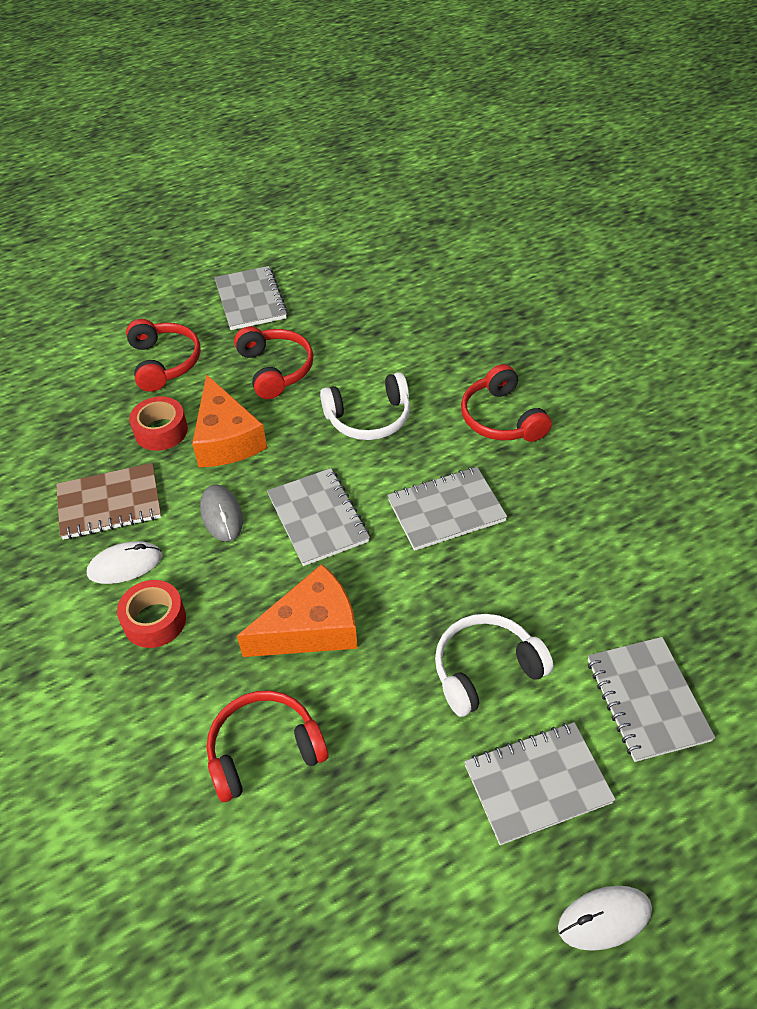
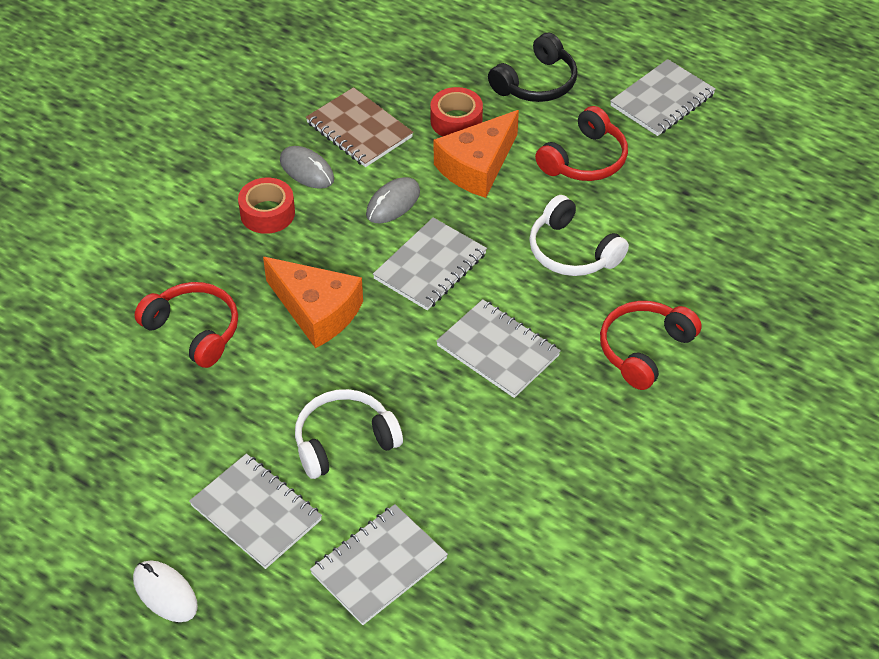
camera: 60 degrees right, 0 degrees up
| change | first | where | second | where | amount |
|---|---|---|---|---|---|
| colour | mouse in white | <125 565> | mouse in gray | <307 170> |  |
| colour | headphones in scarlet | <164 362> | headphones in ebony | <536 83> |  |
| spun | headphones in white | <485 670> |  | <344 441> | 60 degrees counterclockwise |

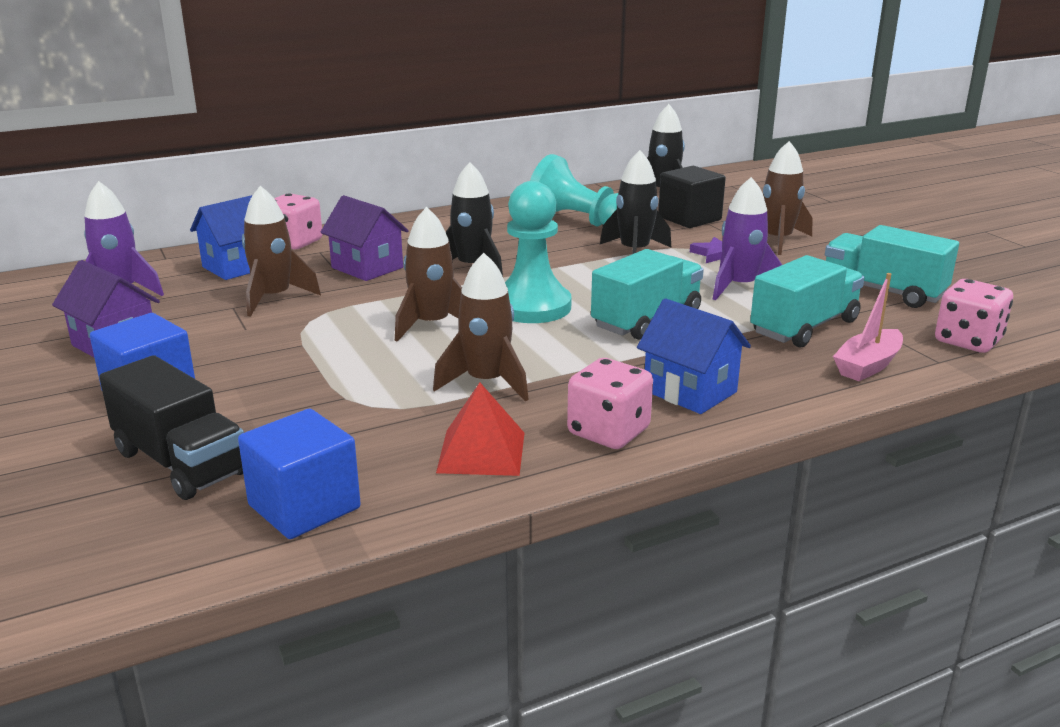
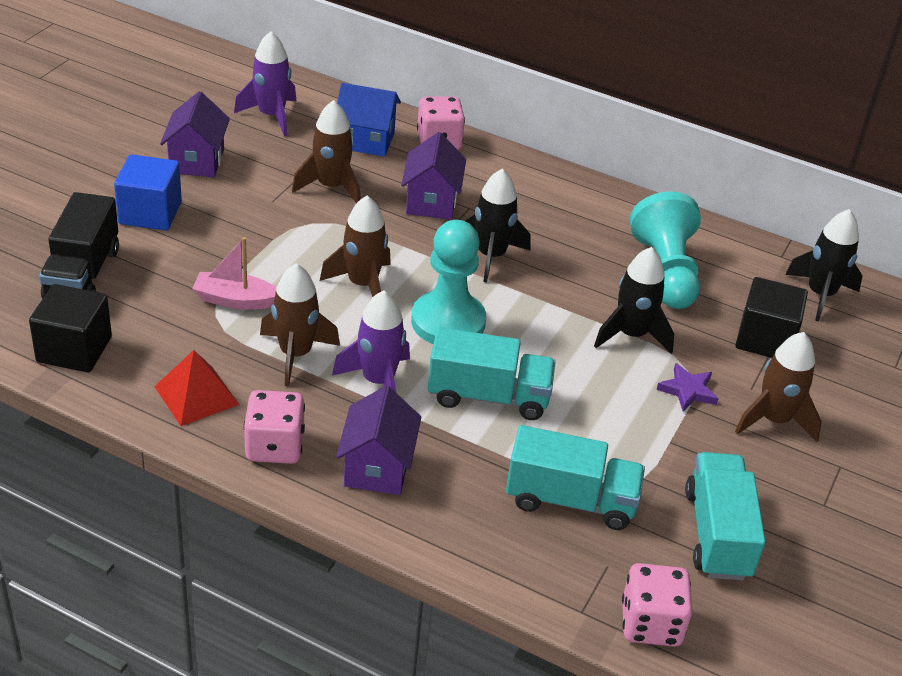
camera: 50 degrees right, 15 degrees up
| change | first | where | second | where | amount |
|---|---|---|---|---|---|
| relocated | spaceship in violet | <739 287> |  | <378 381> |  |
| relocated | boat in pink | <867 366> |  | <235 300> |  |
| colour | block in blue | <304 506> | block in ebony | <74 349> |  |
| colour | house in blue | <690 391> | house in violet | <377 468> |  |

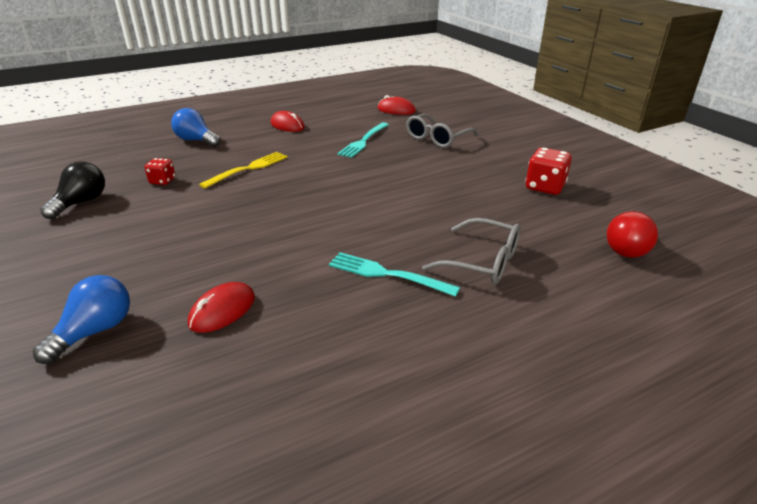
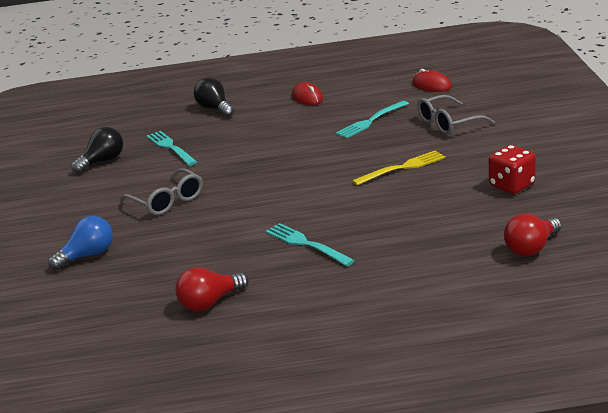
camera: 25 degrees right, 5 degrees down
| change | first | where | second | where | amount |
|---|---|---|---|---|---|
| missing | mouse in scarlet | <222 310> |  |  |  |
| appeared |  |  | light bulb in scarlet | <210 302> |  |
| relocated | table fork in yellow | <248 169> |  | <402 168> |  |
| relocated | glasses in gray | <483 262> |  | <167 201> |  |
| exchanged | dice in scarlet | <162 181> | table fork in turquoise | <170 147> |  |
| colour | light bulb in blue | <196 140> | light bulb in ebony | <215 109> |  |

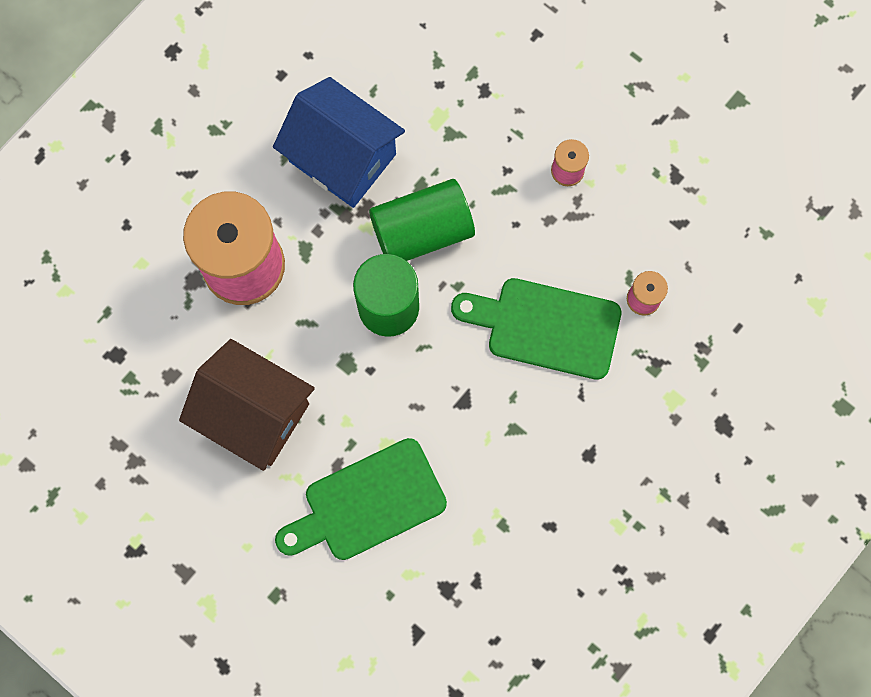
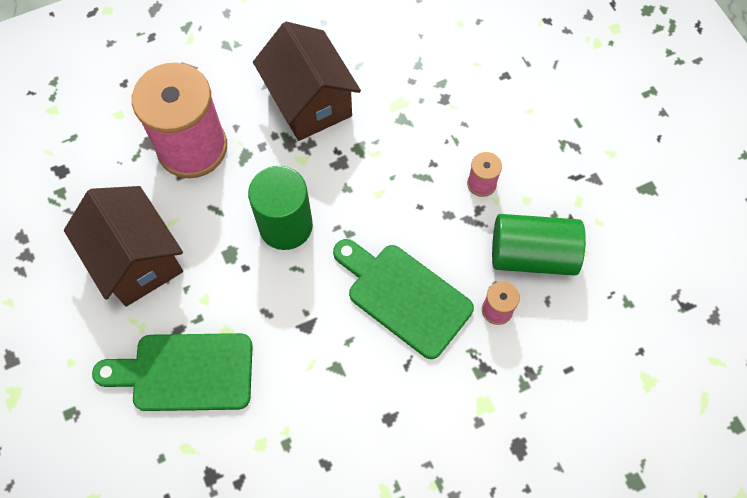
camera: 25 degrees right, 10 degrees down
| change | first | where | second | where | amount |
|---|---|---|---|---|---|
| relocated | cylinder shape in green | <422 231> |  | <532 254> |  |
| colour | house in blue | <342 157> | house in russet | <310 102> |  |

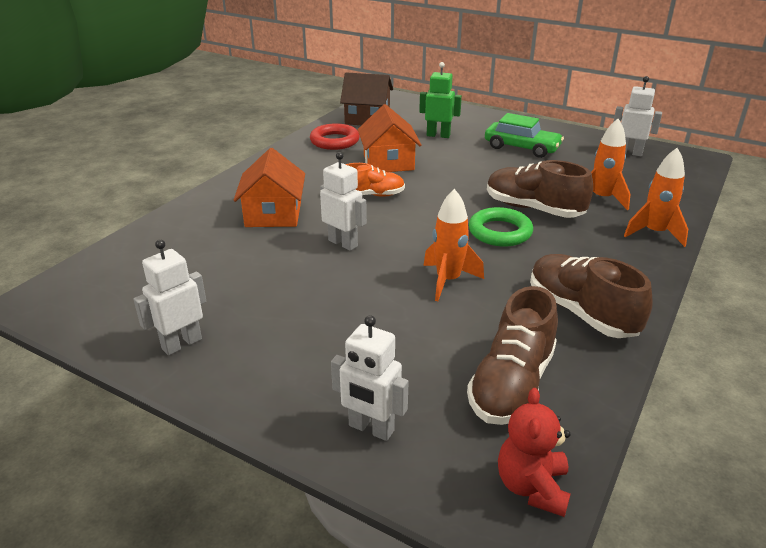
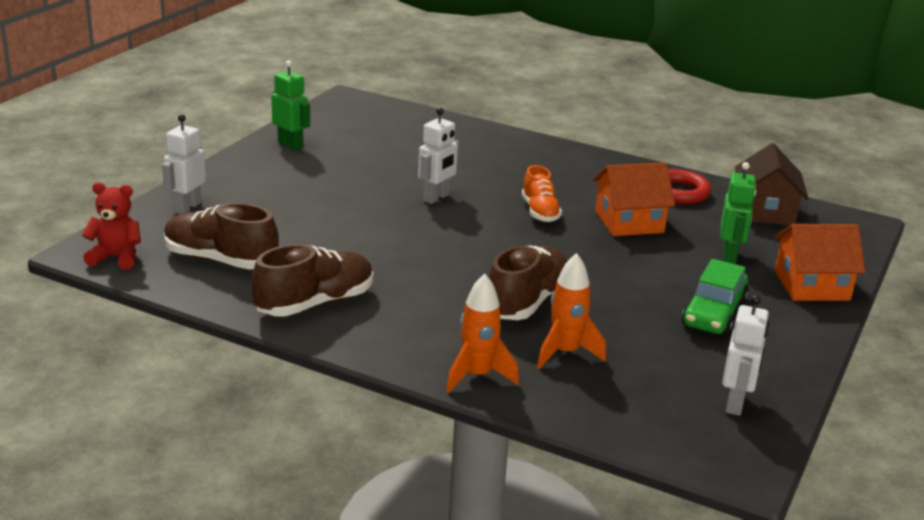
camera: 85 degrees right, 5 degrees down
| change | first | where | second | where | amount |
|---|---|---|---|---|---|
| missing | spaceship in orange-coloured | <448 281> |  |  |  |
| missing | ring in green | <500 232> |  |  |  |
| relocated | house in orange-coloured | <273 214> |  | <811 285> |  |
| colour | robot figure in white | <181 343> | robot figure in green | <291 145> |  |

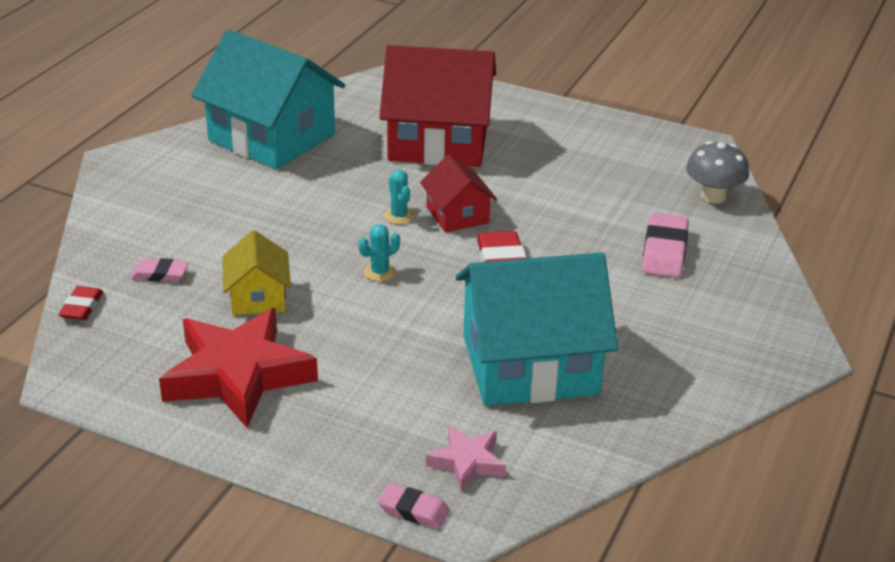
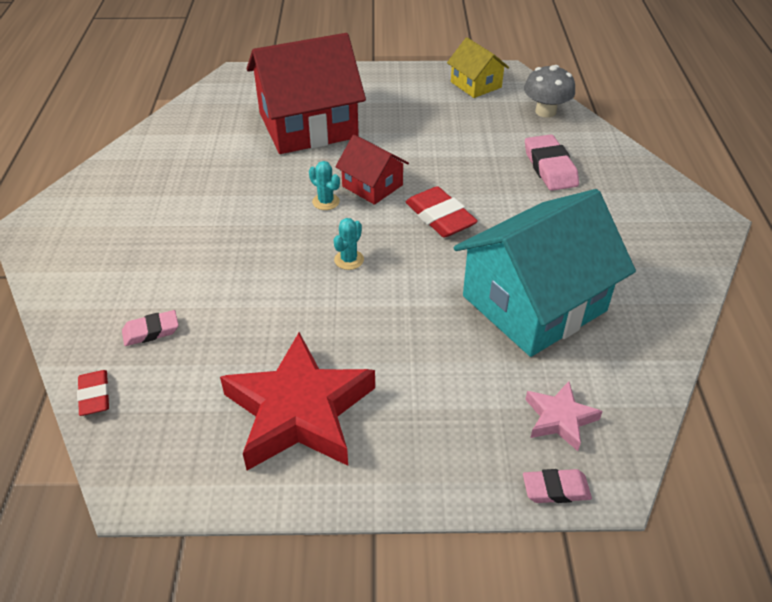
camera: 25 degrees left, 10 degrees up
| change | first | where | second | where | amount |
|---|---|---|---|---|---|
| missing | house in turquoise | <272 137> |  |  |  |
| relocated | house in yellow | <258 297> |  | <476 84> |  |

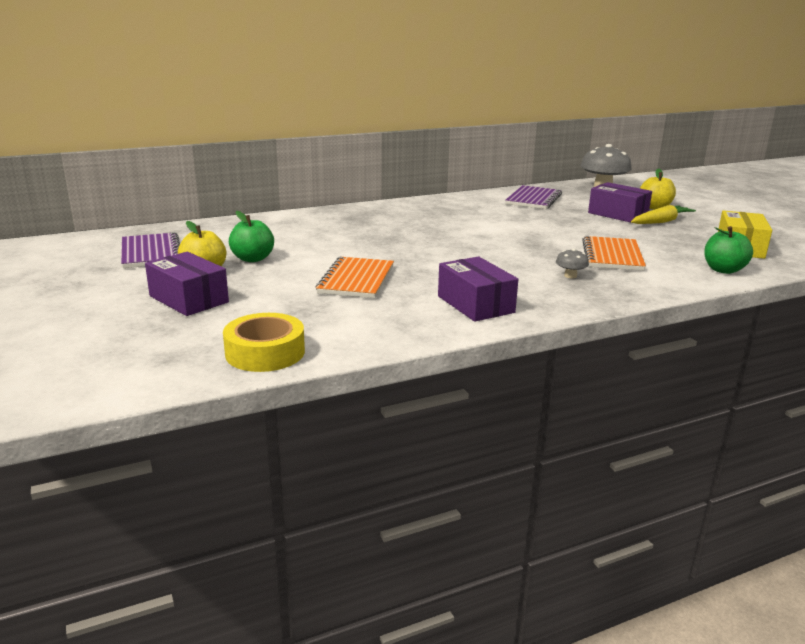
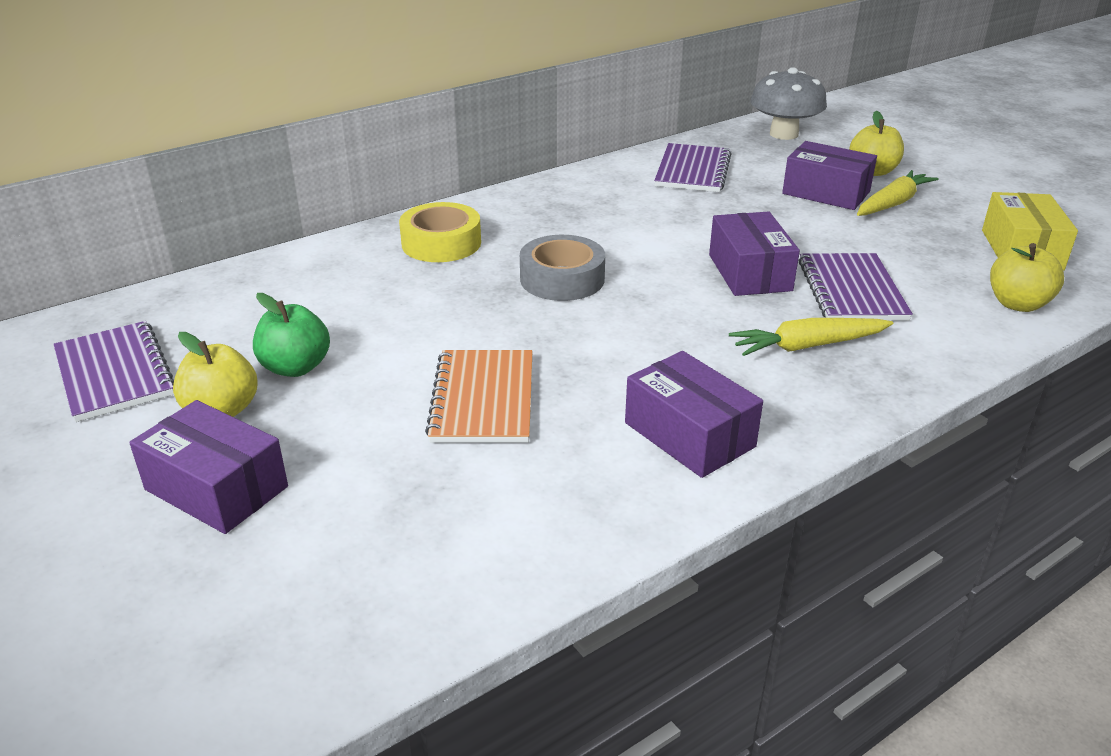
camera: 10 degrees left, 10 degrees up
| change | first | where | second | where | amount |
|---|---|---|---|---|---|
| appeared |  |  | sticky tape in gray | <562 279> |  |
| appeared |  |  | package in violet | <749 272> |  |
| relocated | sticky tape in yellow | <265 352> |  | <441 243> |  |
| exchanged | mushroom in gray | <570 276> | root vegetable in yellow | <807 346> |  |
| colour | notebook in orange-coloured | <612 256> | notebook in violet | <851 290> |  |
| colour | apple in green | <723 270> | apple in yellow | <1017 304> |  |

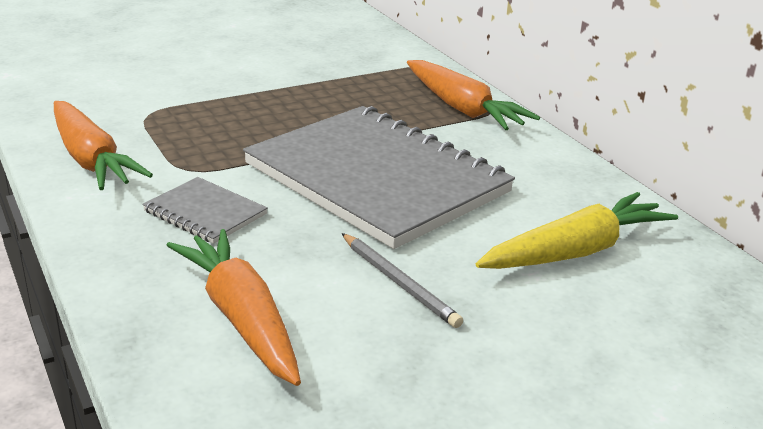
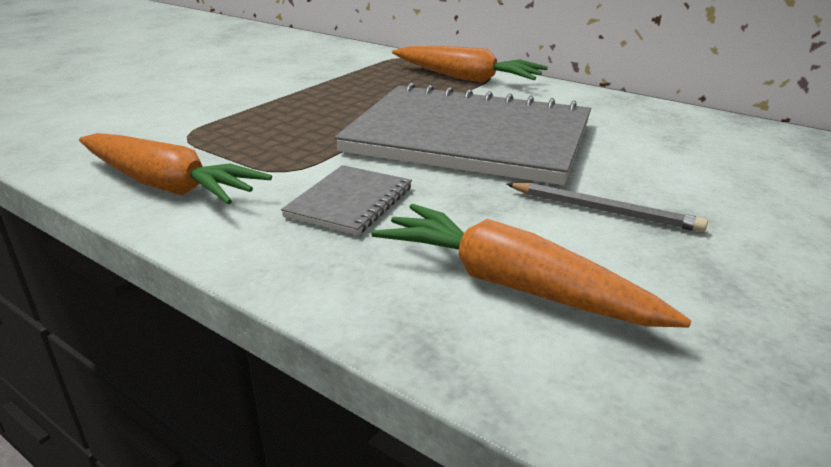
camera: 25 degrees left, 0 degrees up
| change | first | where | second | where | amount |
|---|---|---|---|---|---|
| missing | root vegetable in yellow | <576 251> |  |  |  |
| spun | notebook in gray | <205 213> |  | <350 202> | 75 degrees counterclockwise |

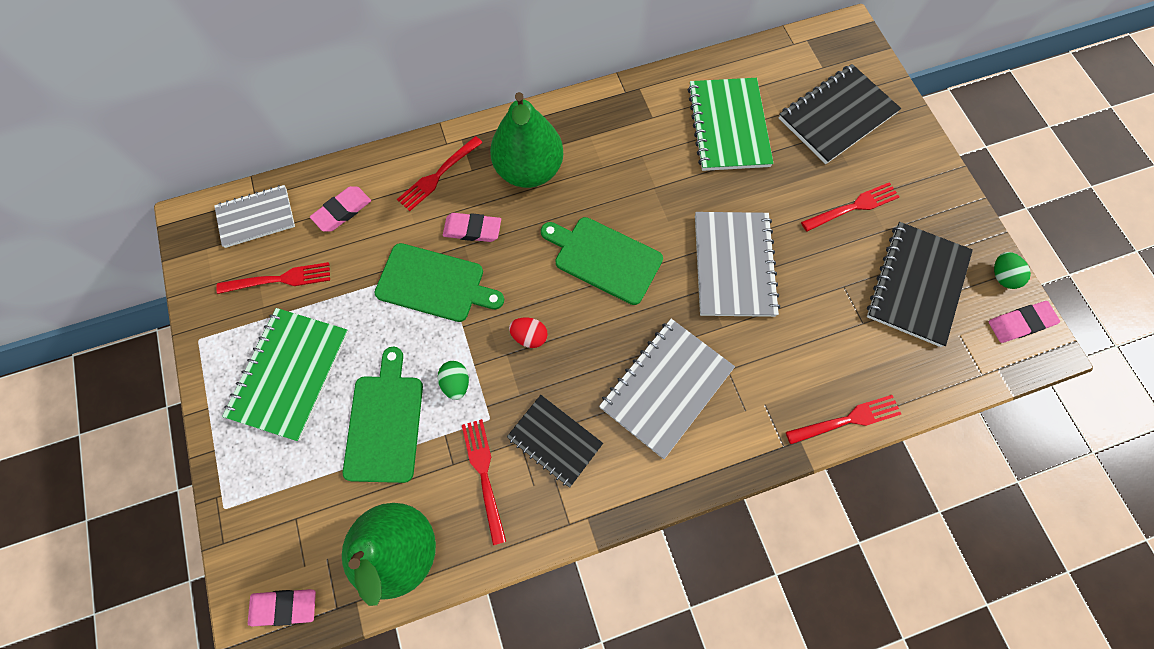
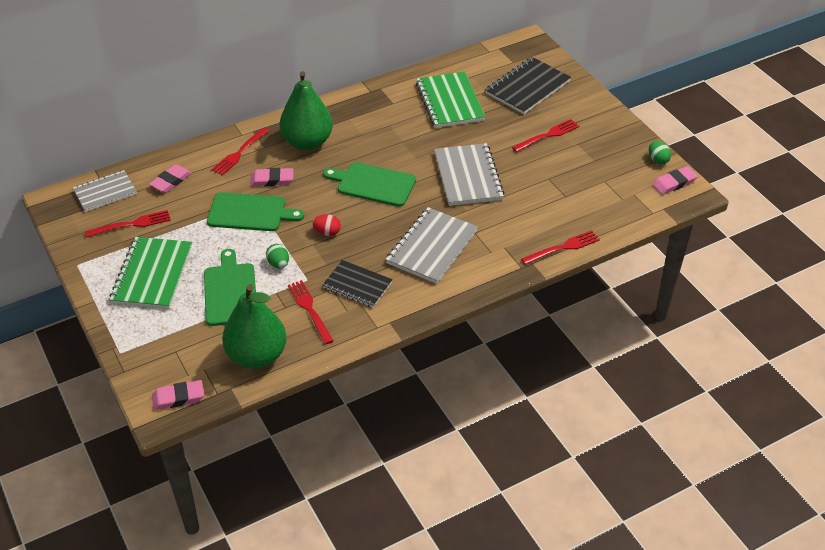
camera: 10 degrees left, 25 degrees down
| change | first | where | second | where | amount |
|---|---|---|---|---|---|
| missing | notebook in ebony | <916 285> |  |  |  |

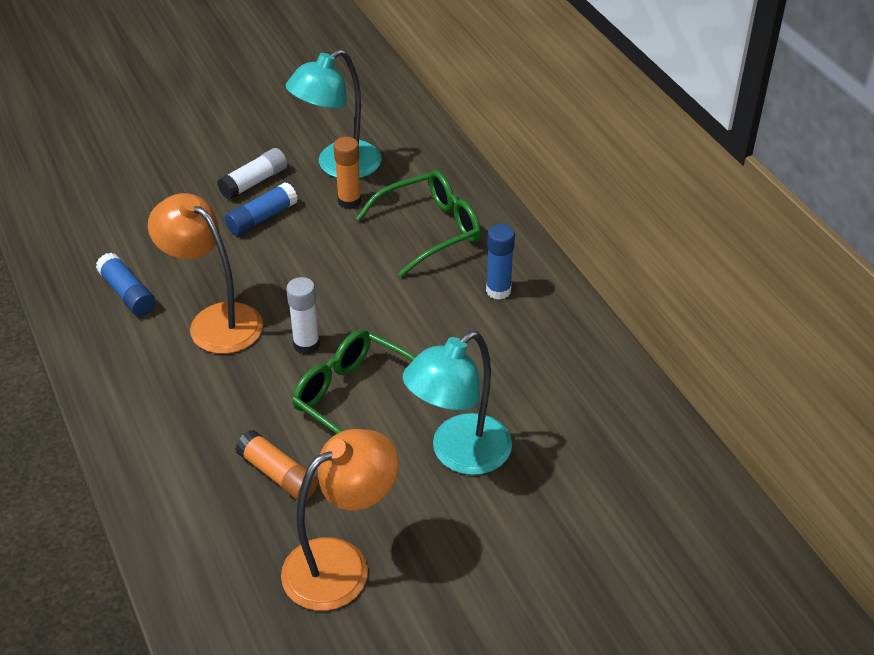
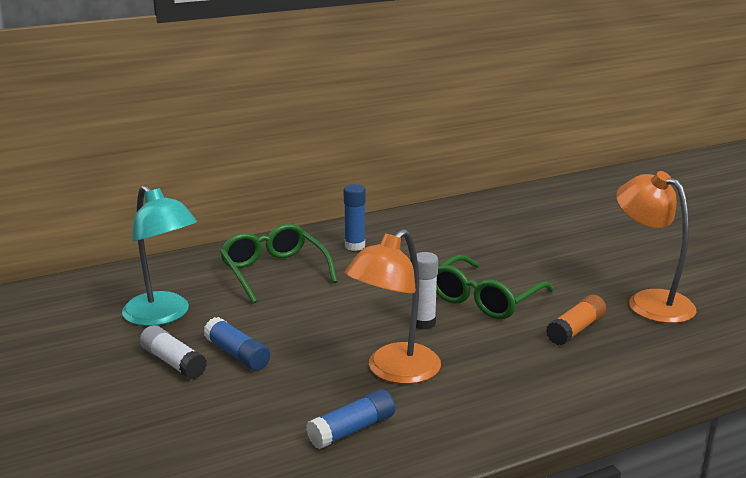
camera: 90 degrees left, 20 degrees down
| change | first | where | second | where | amount |
|---|---|---|---|---|---|
| missing | glue in orange-coloured | <349 201> |  |  |  |
| missing | desk lamp in turquoise | <459 454> |  |  |  |

